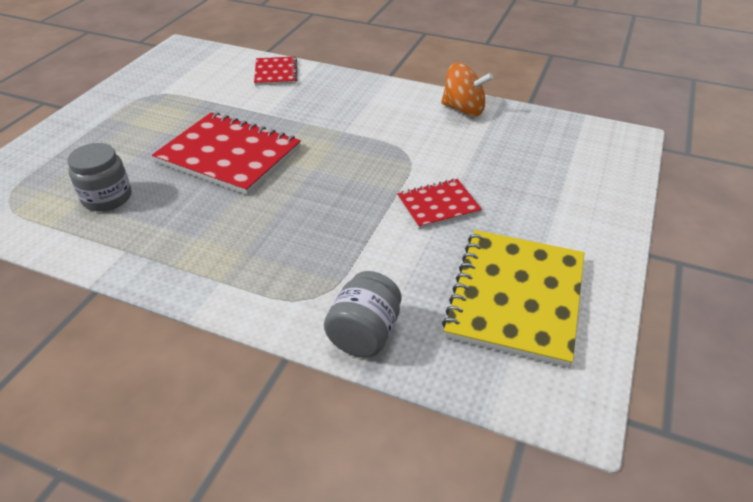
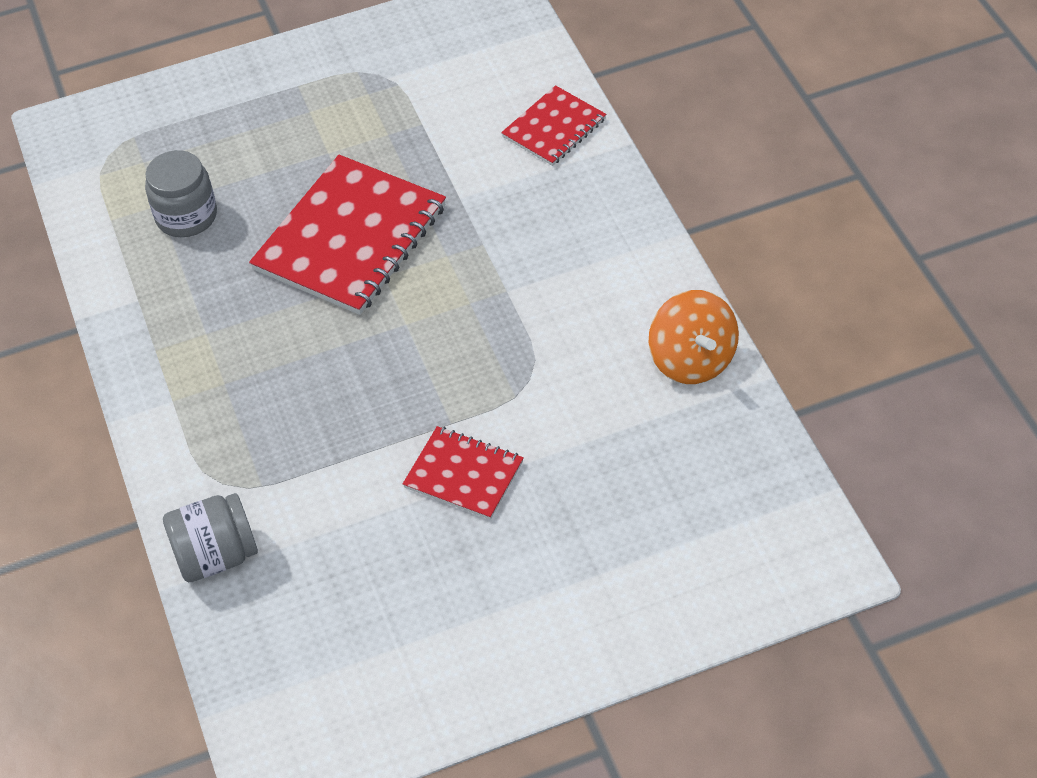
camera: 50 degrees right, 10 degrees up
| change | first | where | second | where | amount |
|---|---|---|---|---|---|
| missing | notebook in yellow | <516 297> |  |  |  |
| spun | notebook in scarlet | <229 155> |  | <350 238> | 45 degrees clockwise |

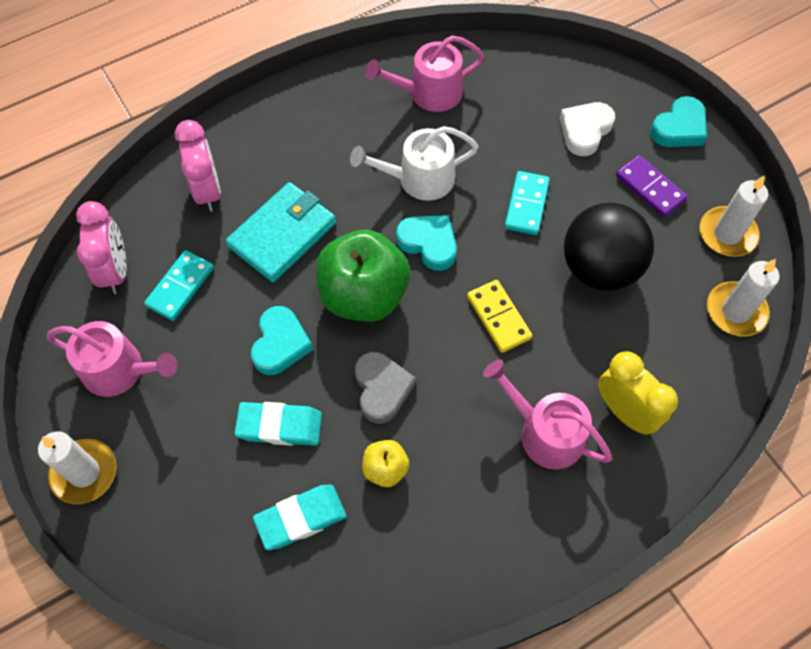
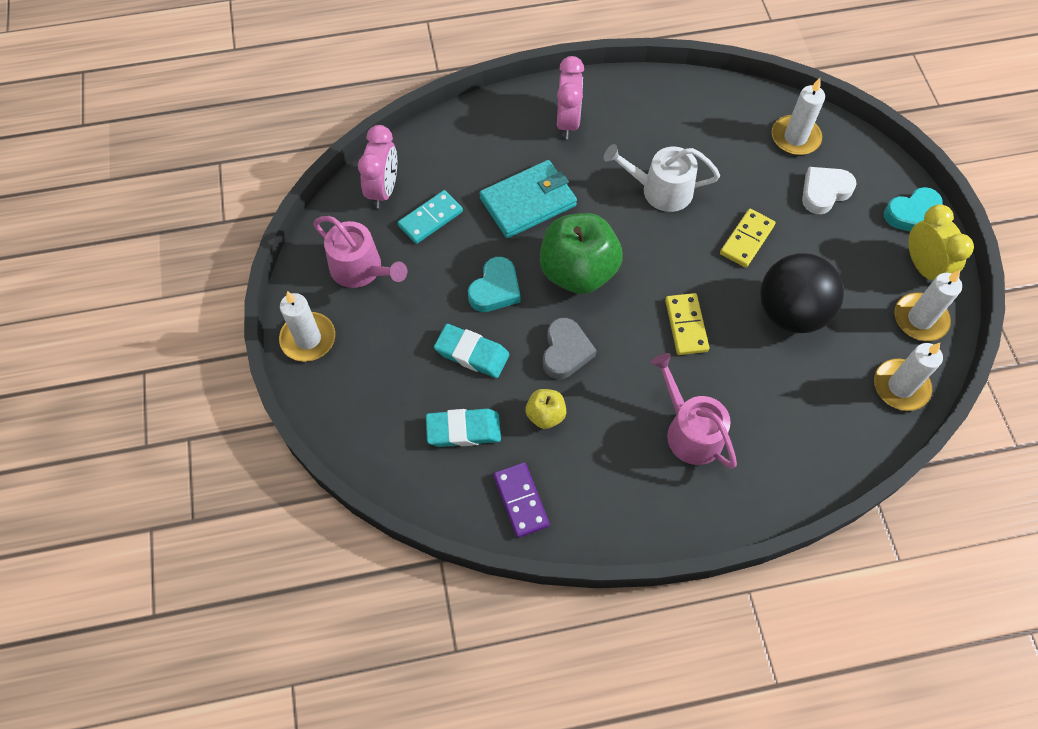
camera: 20 degrees right, 0 degrees up
| change | first | where | second | where | amount |
|---|---|---|---|---|---|
| missing | watering can in pink | <429 93> |  |  |  |
| missing | heart in turquoise | <429 243> |  |  |  |
| appeared |  |  | wax candle in white | <795 137> |  |
| relocated | bedside clock in pink | <207 191> |  | <568 122> |  |
| relocated | bedside clock in yellow | <625 412> |  | <923 267> |  |
| relocated | domino in violet | <650 188> |  | <520 501> |  |
| colour | domino in turquoise | <526 205> | domino in yellow | <747 240> |  |

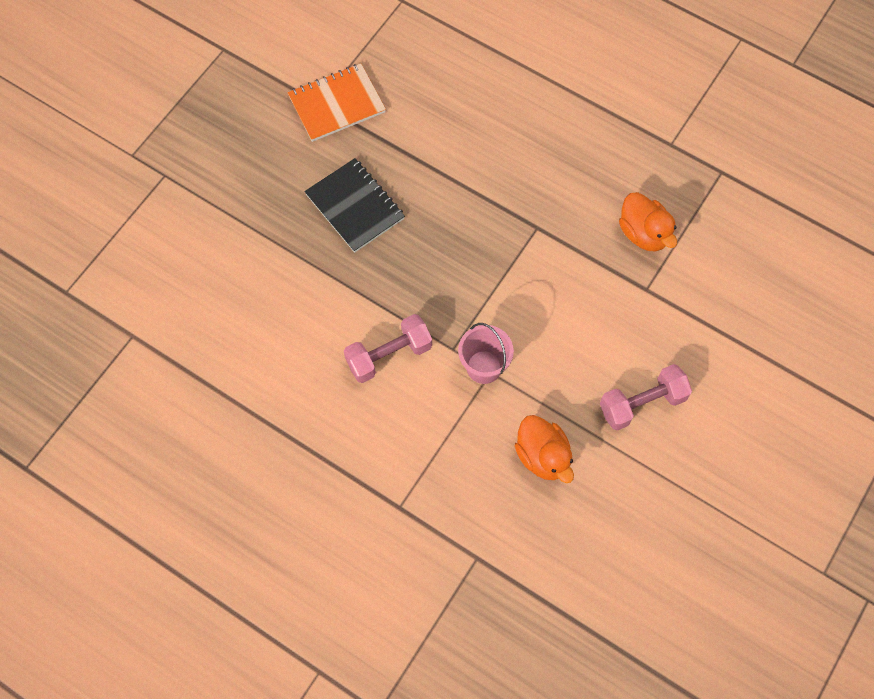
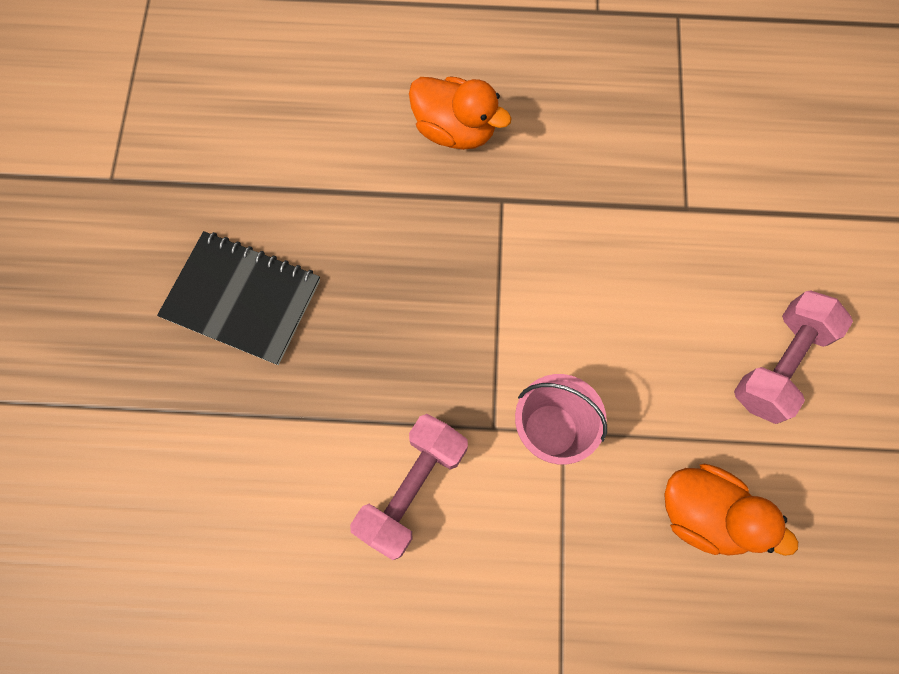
camera: 30 degrees left, 5 degrees up
| change | first | where | second | where | amount |
|---|---|---|---|---|---|
| missing | notebook in orange-coloured | <337 104> |  |  |  |
| relocated | rubber duck in orange-coloured | <643 233> |  | <455 130> |  |

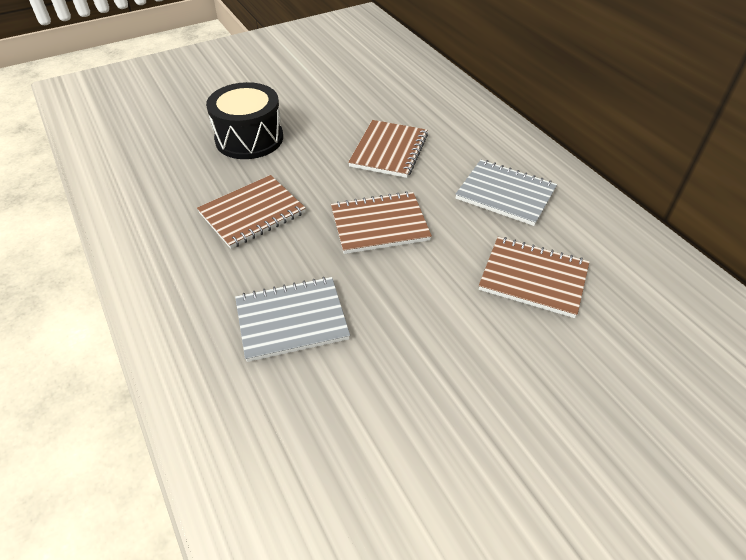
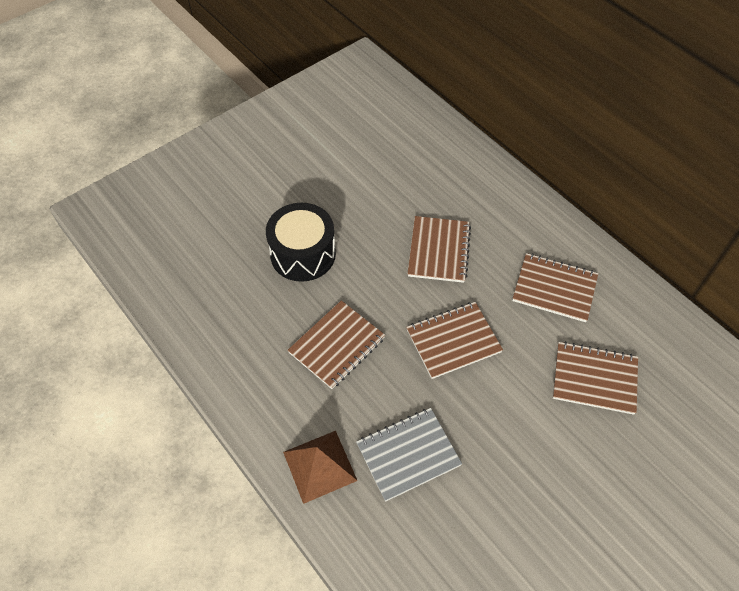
camera: 10 degrees left, 10 degrees up
| change | first | where | second | where | amount |
|---|---|---|---|---|---|
| appeared |  |  | pyramid shape in russet | <320 466> |  |
| colour | notebook in gray | <505 194> | notebook in russet | <554 289> |  |

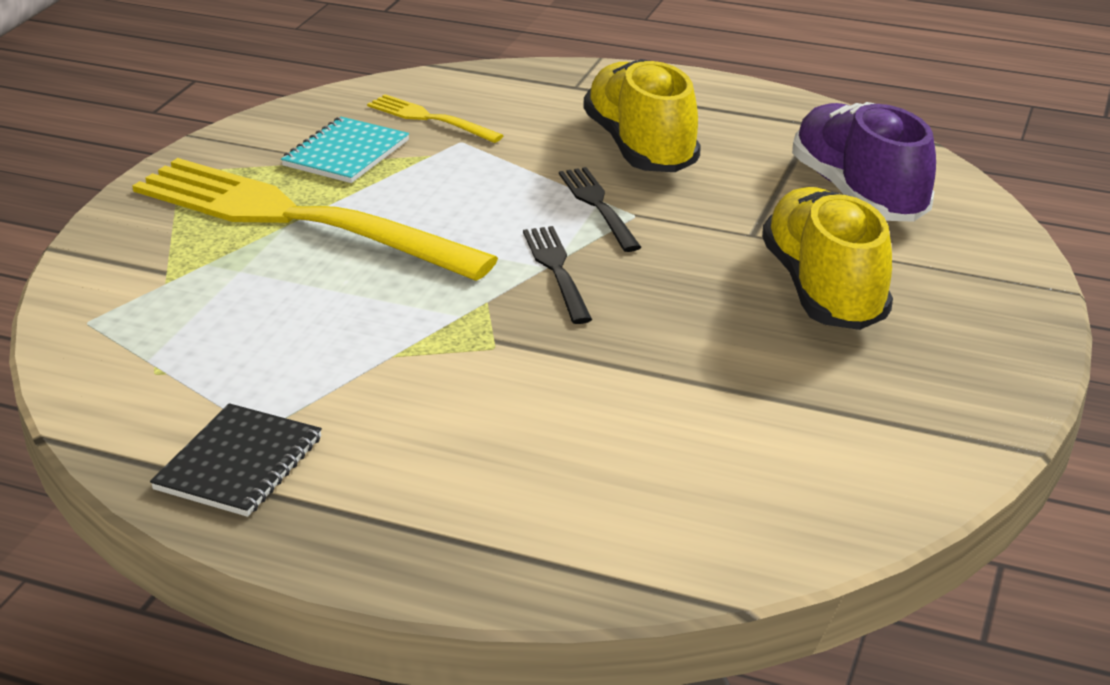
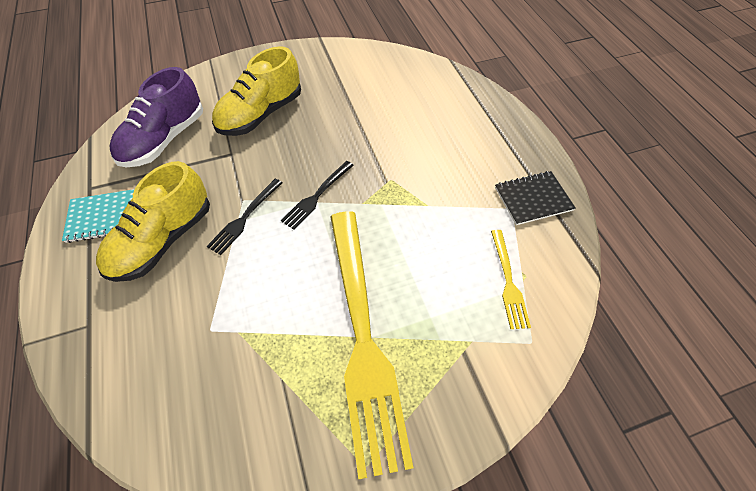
camera: 130 degrees left, 25 degrees up
| change | first | where | second | where | amount |
|---|---|---|---|---|---|
| relocated | notebook in turquoise | <346 153> |  | <103 217> |  |
| relocated | table fork in yellow | <429 119> |  | <508 282> |  |

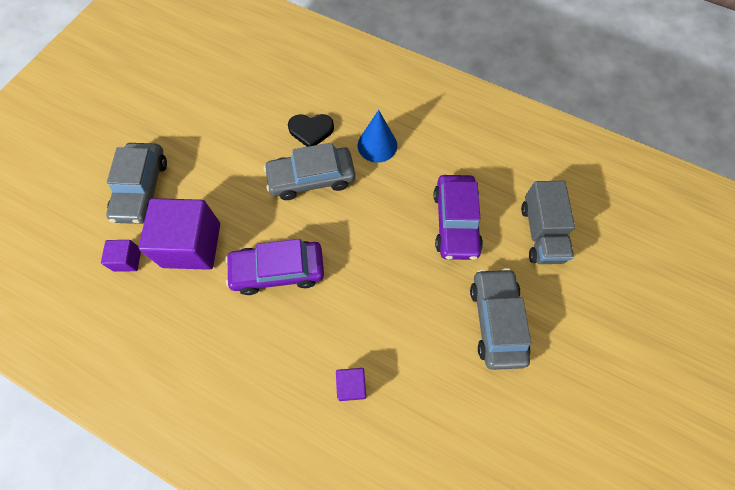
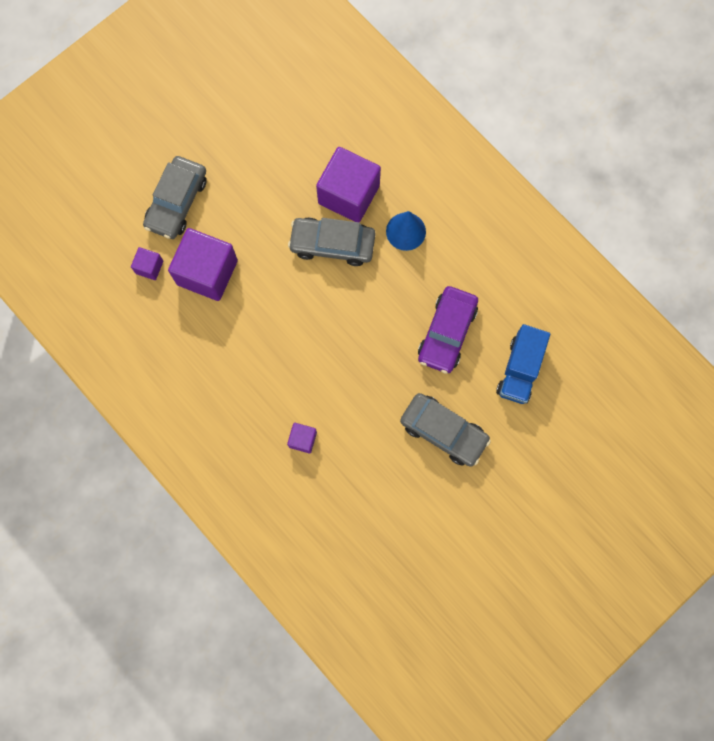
camera: 20 degrees right, 10 degrees up
| change | first | where | second | where | amount |
|---|---|---|---|---|---|
| missing | toy car in violet | <278 270> |  |  |  |
| exchanged | heart in ebony | <311 131> | block in violet | <348 194> |  |
| colour | lorry in gray | <541 233> | lorry in blue | <519 370> |  |
| spun | toy car in gray | <496 321> |  | <443 431> | 105 degrees clockwise |

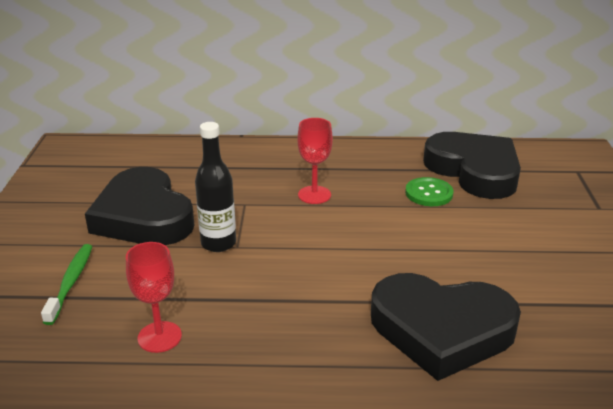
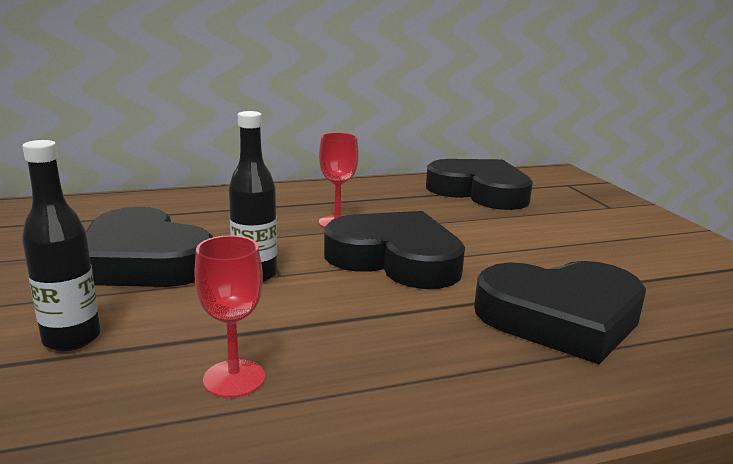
camera: 20 degrees left, 10 degrees down
| change | first | where | second | where | amount |
|---|---|---|---|---|---|
| missing | button in green | <429 193> |  |  |  |
| appeared |  |  | heart in ebony | <395 259> |  |
| exchanged | tooth brush in green | <70 282> | drink bottle in ebony | <71 338> |  |

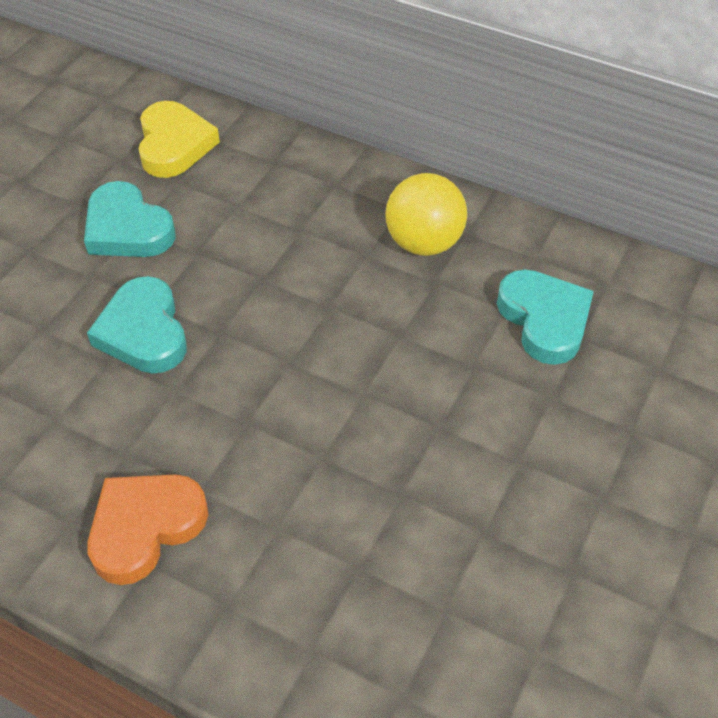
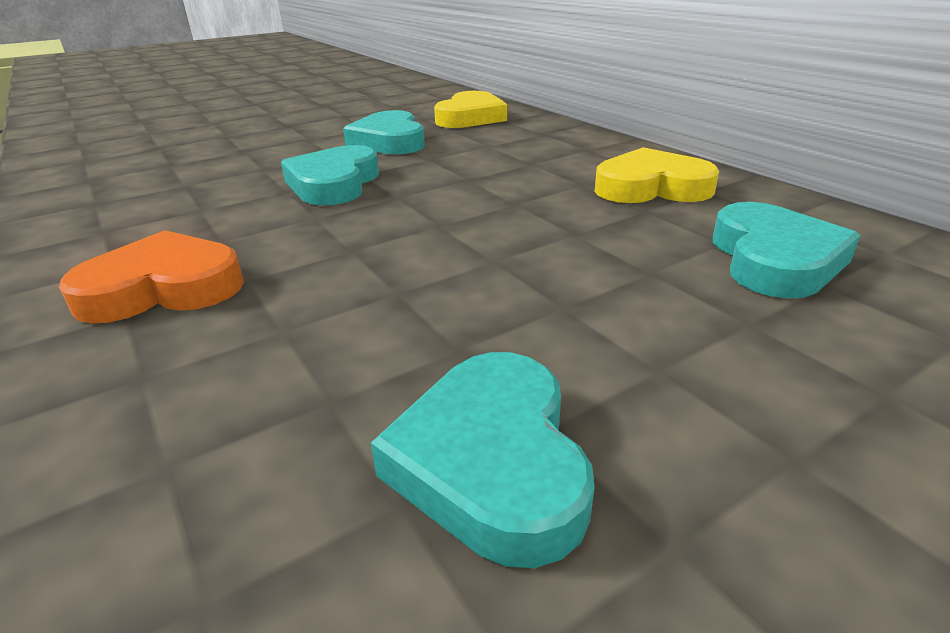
camera: 30 degrees right, 20 degrees down
| change | first | where | second | where | amount |
|---|---|---|---|---|---|
| appeared |  |  | heart in turquoise | <492 462> |  |
| exchanged | ball in yellow | <424 243> | heart in yellow | <651 187> |  |

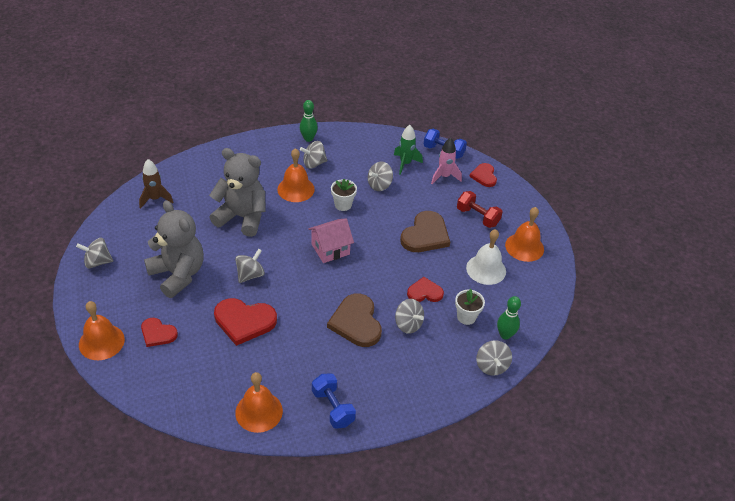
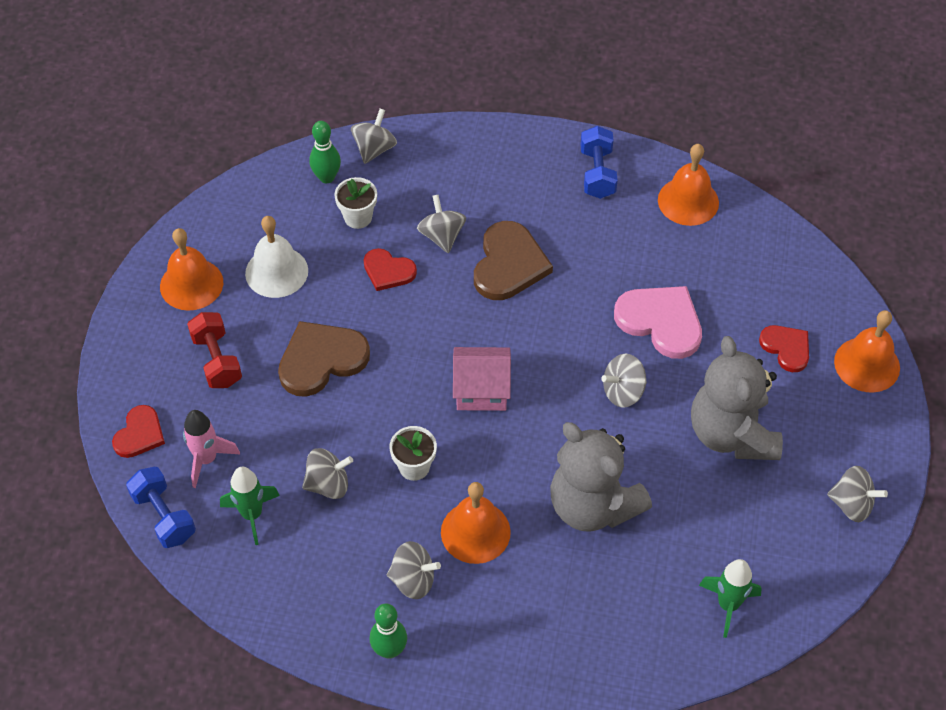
camera: 150 degrees left, 10 degrees up
| change | first | where | second | where | amount |
|---|---|---|---|---|---|
| colour | spaceship in russet | <155 199> | spaceship in green | <728 605> |  |
| colour | heart in scarlet | <244 321> | heart in pink | <661 322> |  |

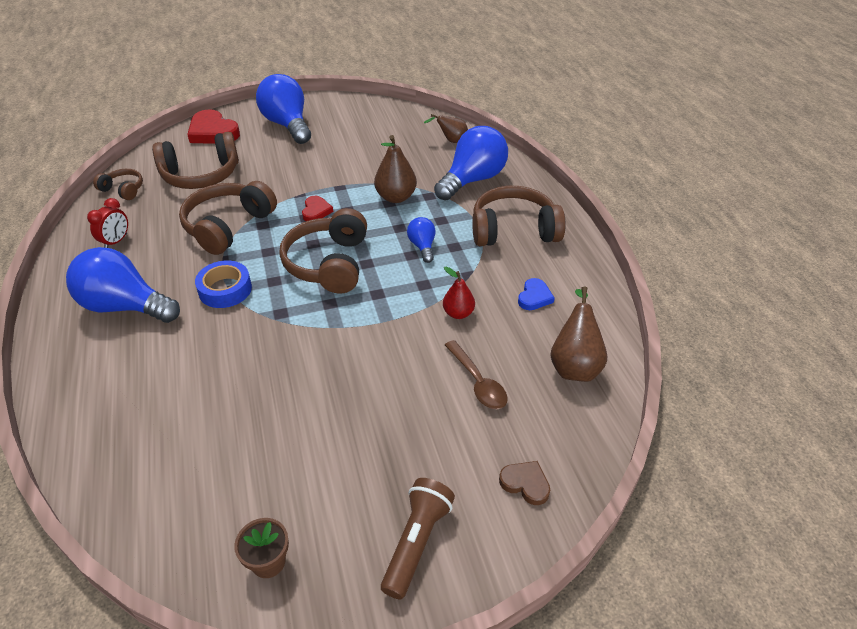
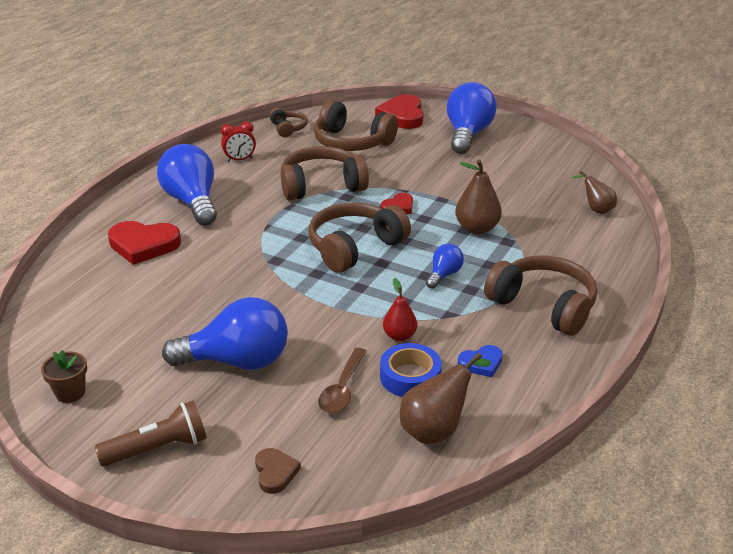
camera: 45 degrees right, 10 degrees down
| change | first | where | second | where | amount |
|---|---|---|---|---|---|
| appeared |  |  | heart in scarlet | <143 245> |  |
| relocated | sticky tape in blue | <225 289> |  | <410 377> |  |
| relocated | light bulb in blue | <472 180> |  | <237 361> |  |

